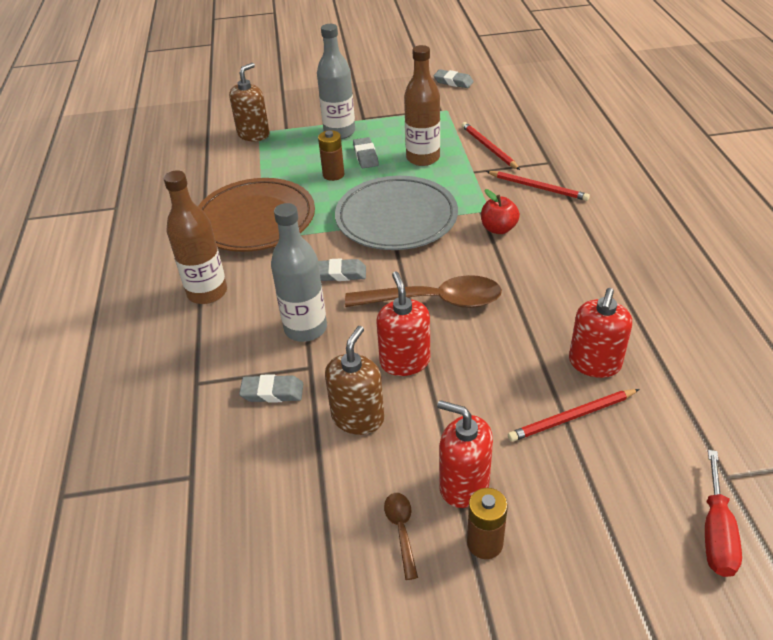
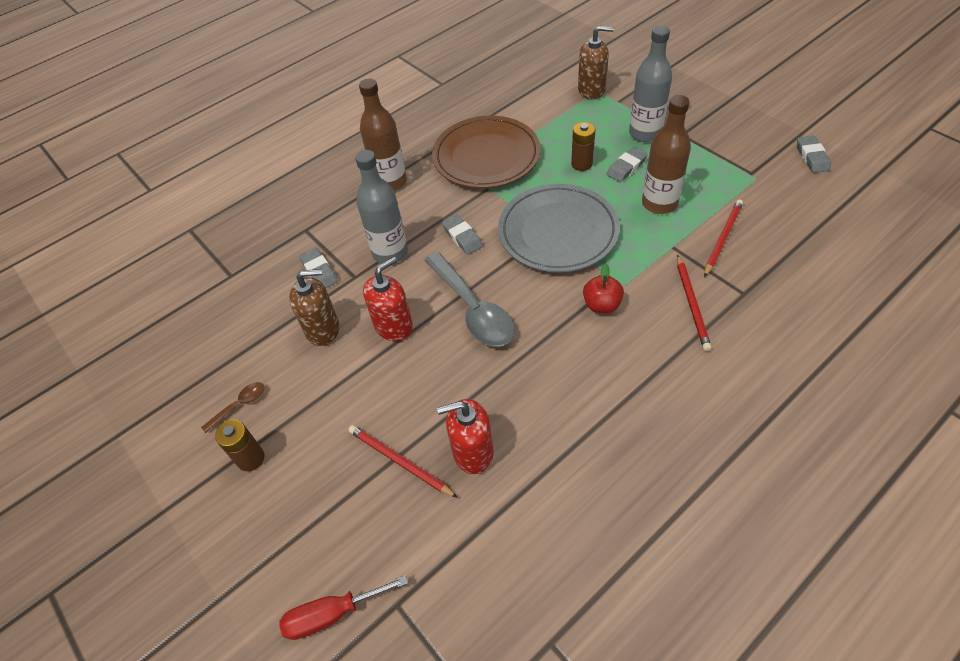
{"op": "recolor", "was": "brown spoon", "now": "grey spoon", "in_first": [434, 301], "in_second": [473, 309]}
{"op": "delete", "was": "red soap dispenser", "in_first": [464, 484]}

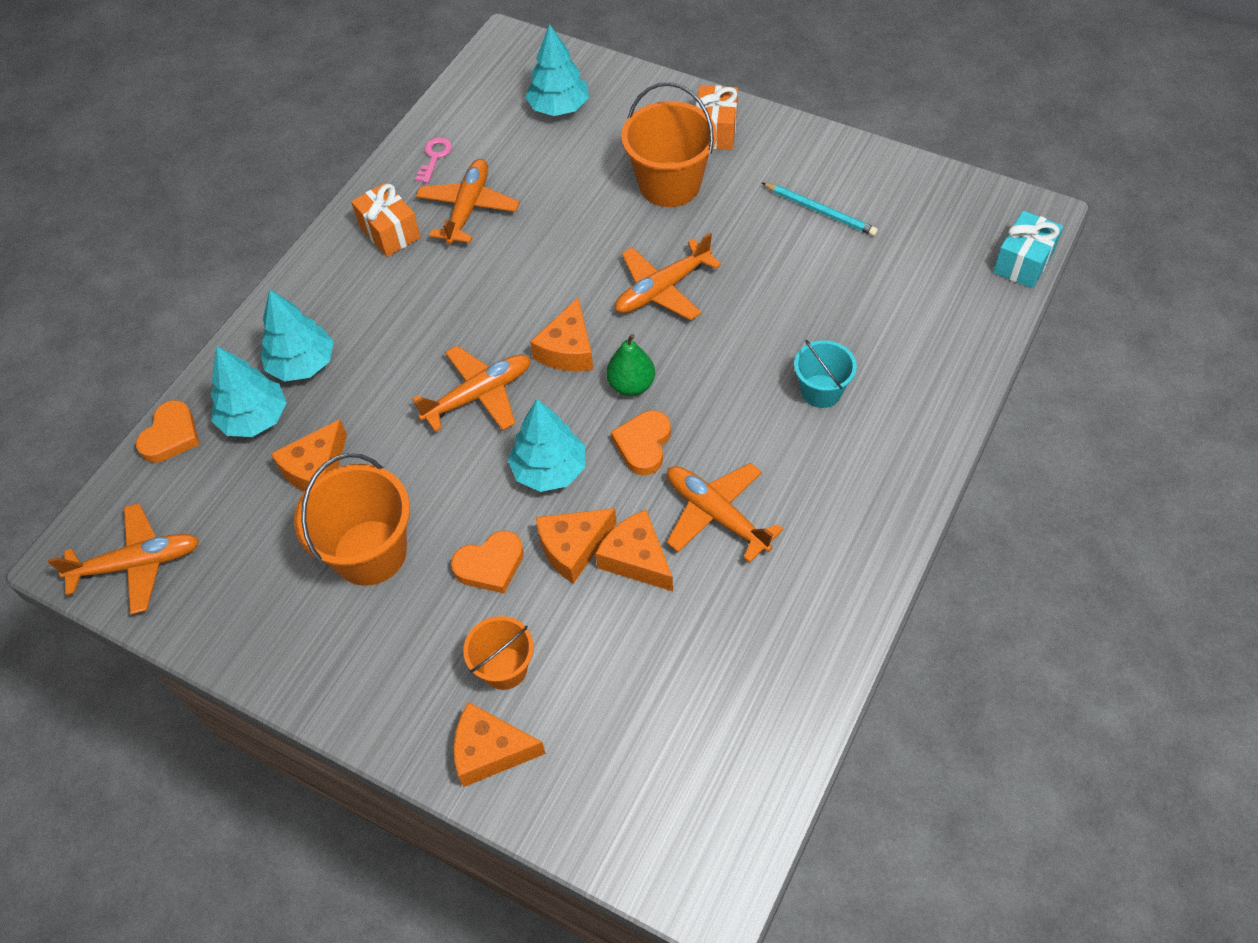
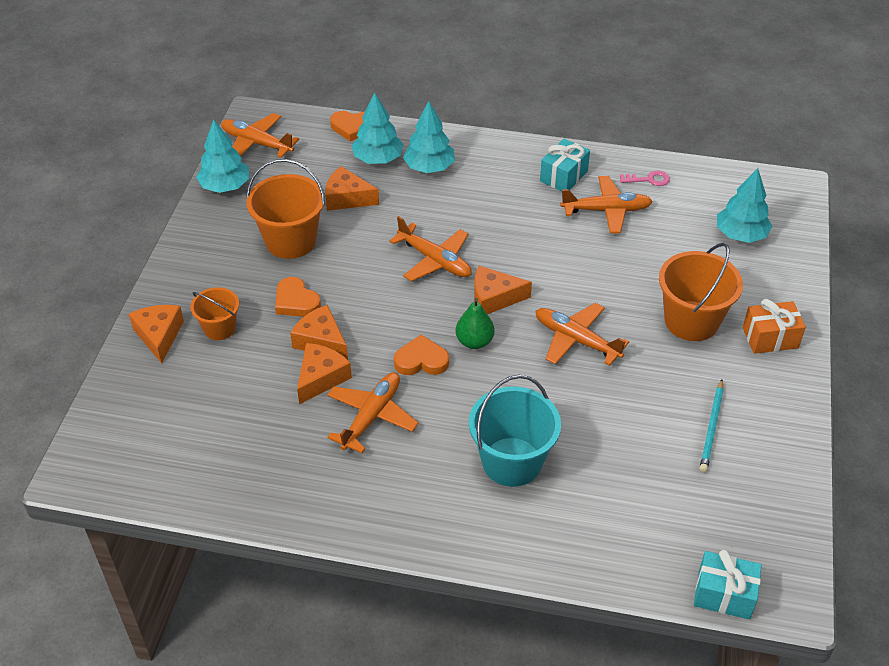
{"op": "rotate", "was": "orange plane", "in_first": [138, 564], "in_second": [256, 143], "clockwise": 150}
{"op": "recolor", "was": "orange gift", "now": "turquoise gift", "in_first": [389, 232], "in_second": [563, 176]}
{"op": "move", "was": "turquoise tree", "in_first": [549, 470], "in_second": [225, 186]}
{"op": "resize", "was": "turquoise bucket", "in_first": [821, 391], "in_second": [512, 462], "ratio": 1.71}

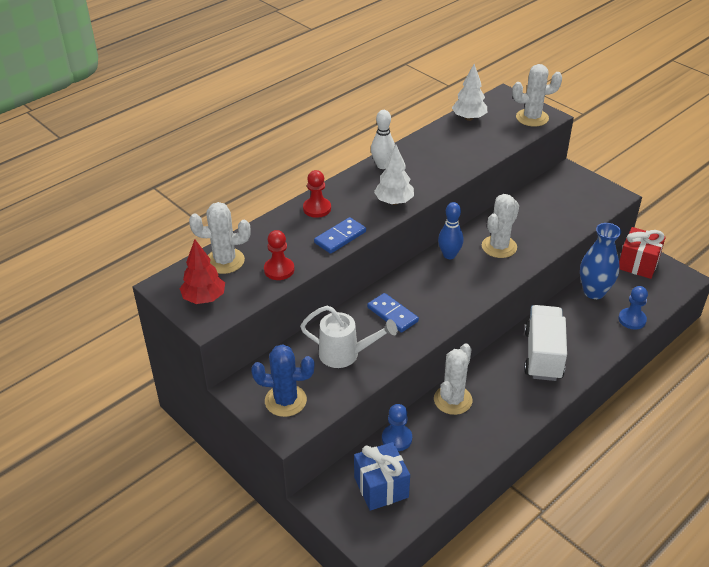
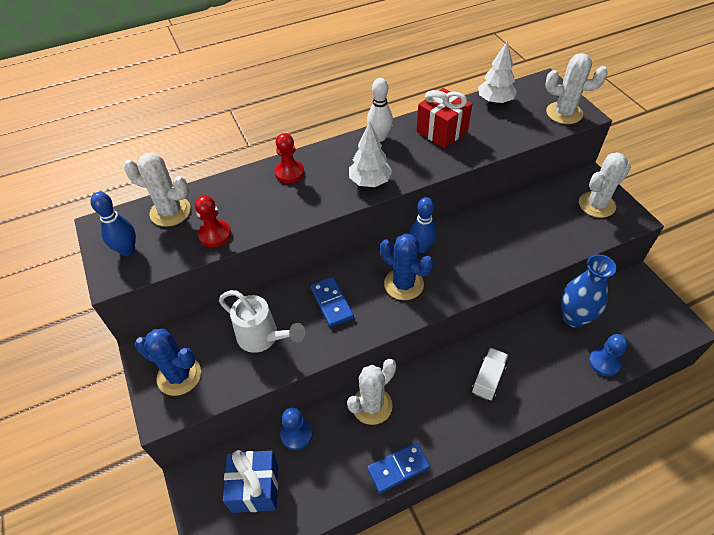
{"op": "replace", "was": "red tree", "now": "blue bowling pin", "in_first": [204, 298], "in_second": [127, 250]}
{"op": "move", "was": "blue domino", "in_first": [340, 237], "in_second": [398, 468]}
{"op": "move", "was": "white cactus", "in_first": [499, 247], "in_second": [596, 205]}
{"op": "resize", "was": "white truck", "in_first": [543, 355], "in_second": [488, 379], "ratio": 0.58}
{"op": "move", "was": "red gift", "in_first": [638, 264], "in_second": [442, 131]}
{"op": "insert", "now": "blue cactus", "in_second": [403, 284]}

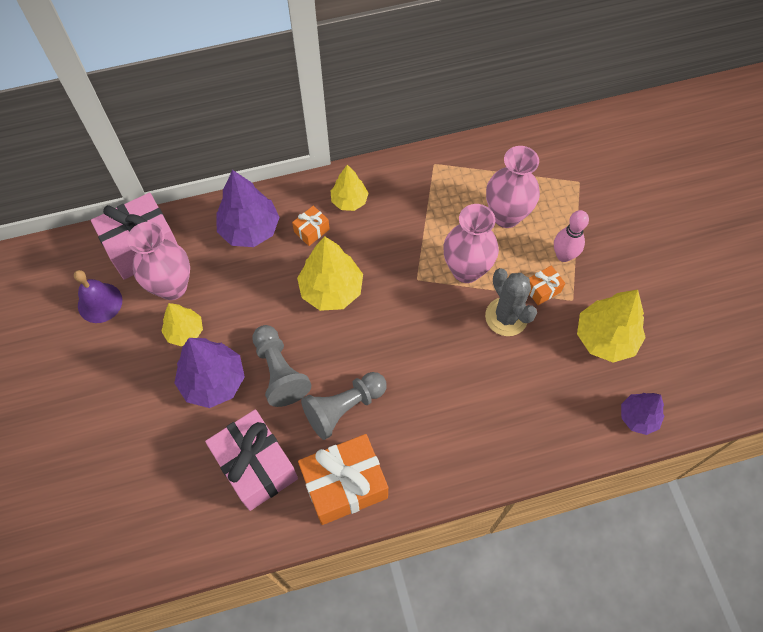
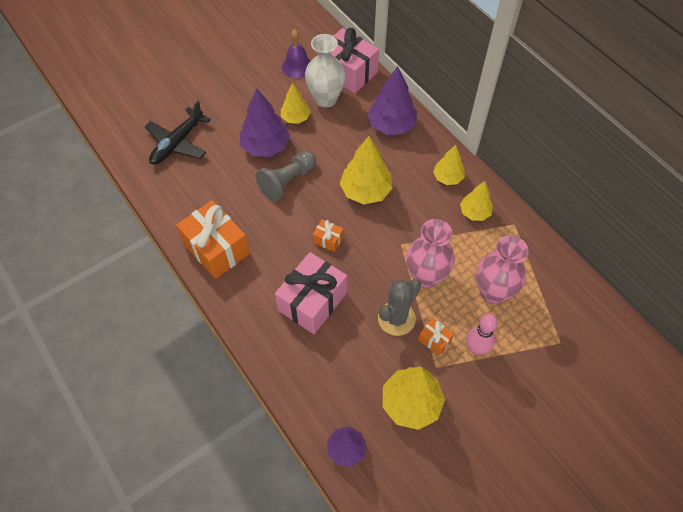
{"op": "recolor", "was": "pink vase", "now": "white vase", "in_first": [172, 287], "in_second": [325, 99]}
{"op": "move", "was": "pink gift", "in_first": [256, 466], "in_second": [312, 301]}
{"op": "move", "was": "orange gift", "in_first": [311, 230], "in_second": [328, 240]}
{"op": "delete", "was": "grey pawn", "in_first": [344, 408]}
{"op": "insert", "now": "black plane", "in_second": [177, 143]}
{"op": "insert", "now": "yellow tree", "in_second": [474, 212]}

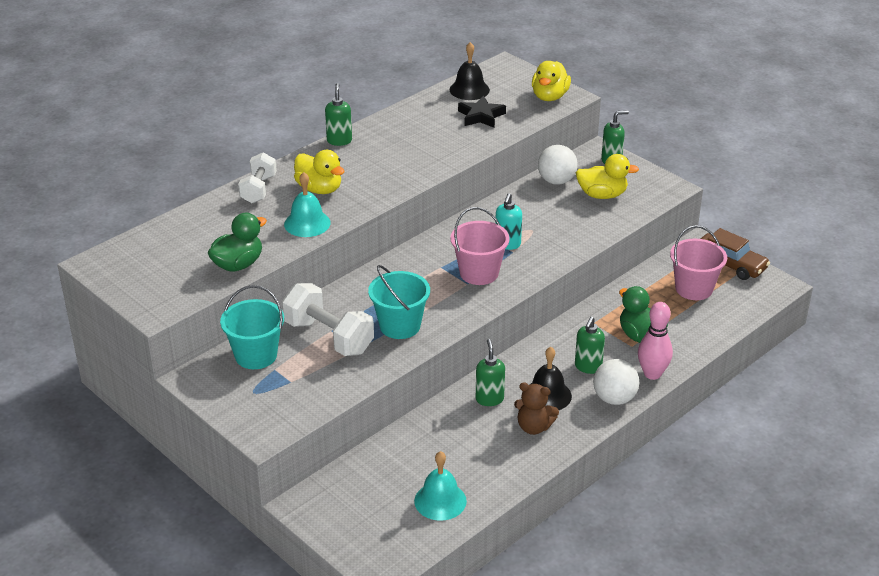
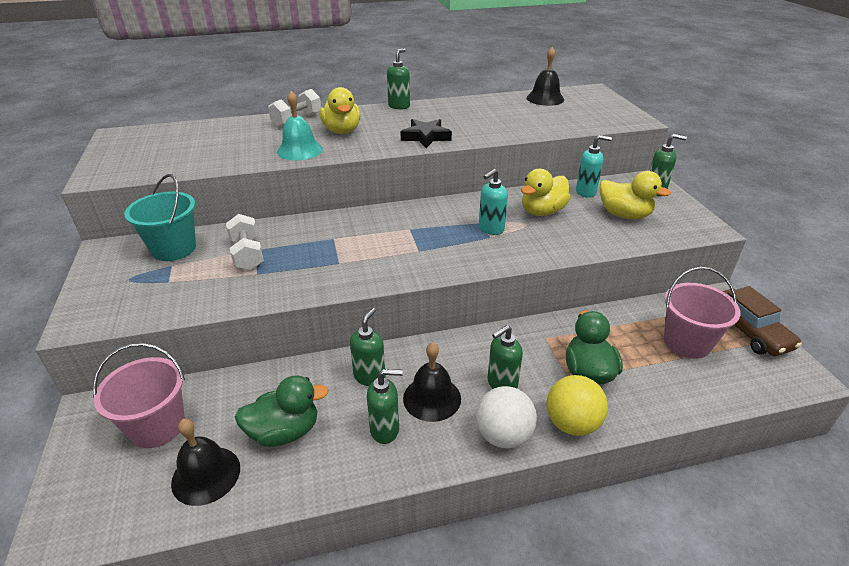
{"op": "move", "was": "green duck", "in_first": [238, 264], "in_second": [284, 431]}
{"op": "resize", "was": "white dumbbell", "in_first": [329, 337], "in_second": [247, 254], "ratio": 0.65}
{"op": "delete", "was": "turquoise bucket", "in_first": [400, 326]}
{"op": "recolor", "was": "turquoise bell", "now": "black bell", "in_first": [440, 501], "in_second": [206, 475]}
{"op": "move", "was": "pink bucket", "in_first": [479, 273], "in_second": [157, 426]}
{"op": "move", "was": "black star", "in_first": [481, 116], "in_second": [426, 137]}
{"op": "replace", "was": "brown teddy bear", "now": "green soap dispenser", "in_first": [534, 427], "in_second": [385, 430]}
{"op": "move", "was": "yellow duck", "in_first": [549, 97], "in_second": [542, 212]}
{"op": "replace", "was": "white ball", "now": "turquoise soap dispenser", "in_first": [556, 181], "in_second": [586, 192]}
{"op": "replace", "was": "pink bowling pin", "now": "yellow ball", "in_first": [652, 374], "in_second": [572, 423]}

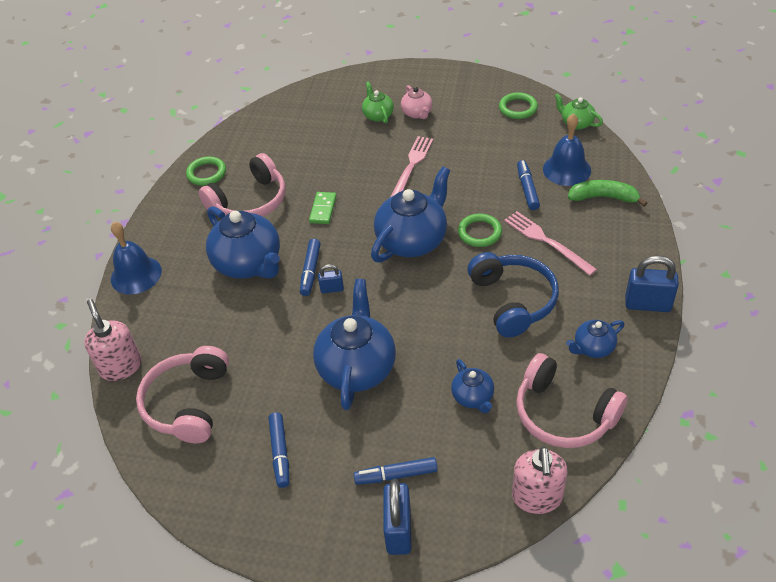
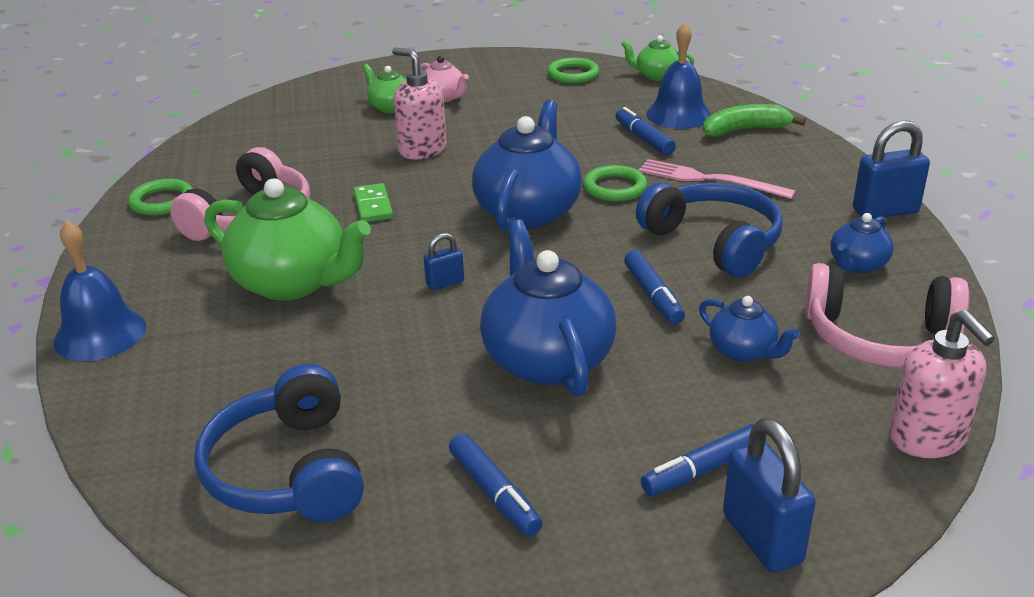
{"op": "move", "was": "pink soap dispenser", "in_first": [121, 366], "in_second": [422, 150]}
{"op": "recolor", "was": "pink headphones", "now": "blue headphones", "in_first": [188, 403], "in_second": [288, 471]}
{"op": "recolor", "was": "blue teapot", "now": "green teapot", "in_first": [249, 264], "in_second": [292, 283]}
{"op": "move", "was": "blue marker", "in_first": [310, 271], "in_second": [653, 295]}
{"op": "delete", "was": "pink fork", "in_first": [411, 167]}

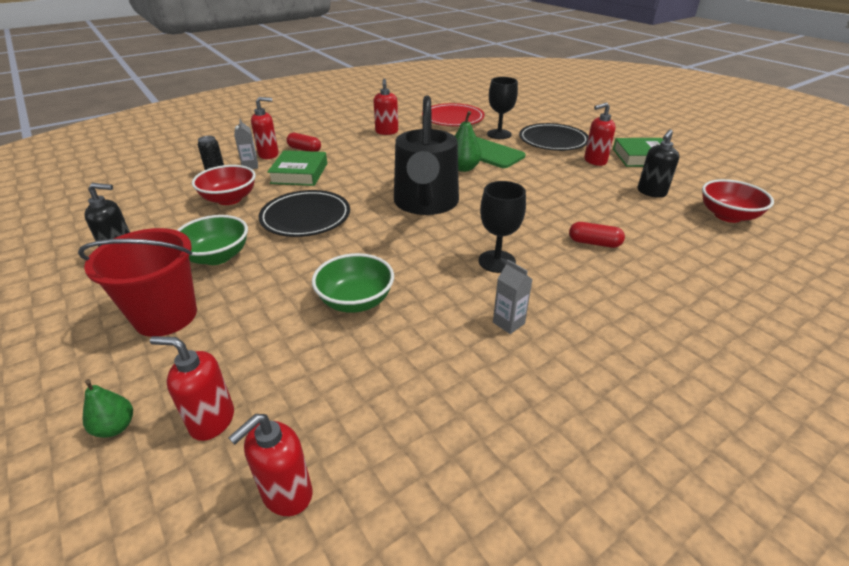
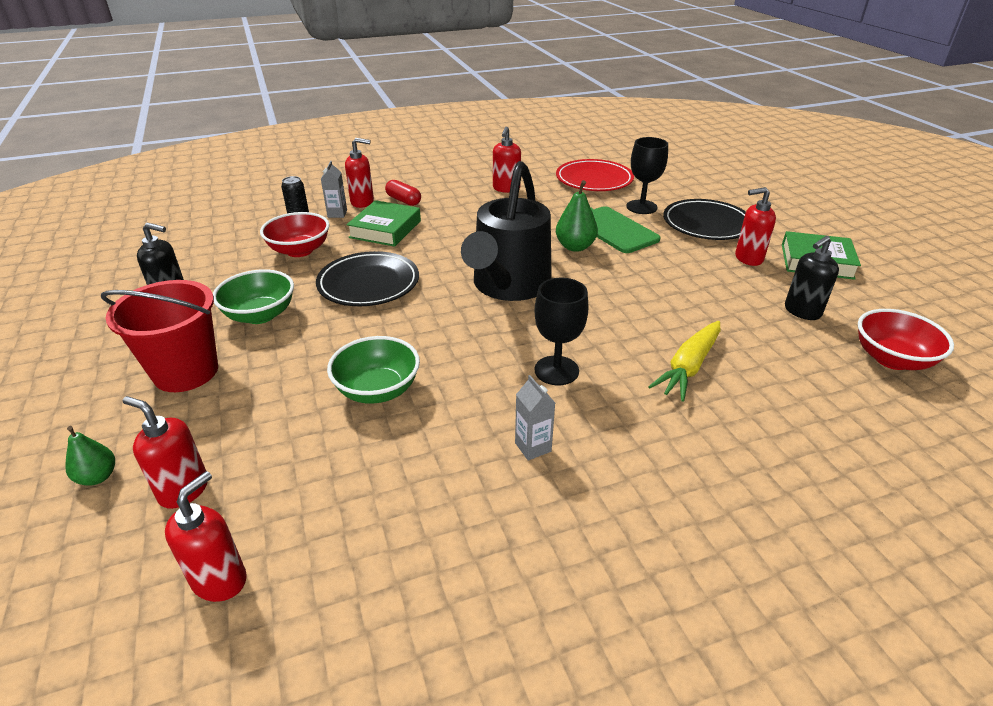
{"op": "rotate", "was": "red soap dispenser", "in_first": [286, 494], "in_second": [220, 580], "clockwise": 150}
{"op": "replace", "was": "red capsule", "now": "yellow carrot", "in_first": [594, 243], "in_second": [688, 367]}

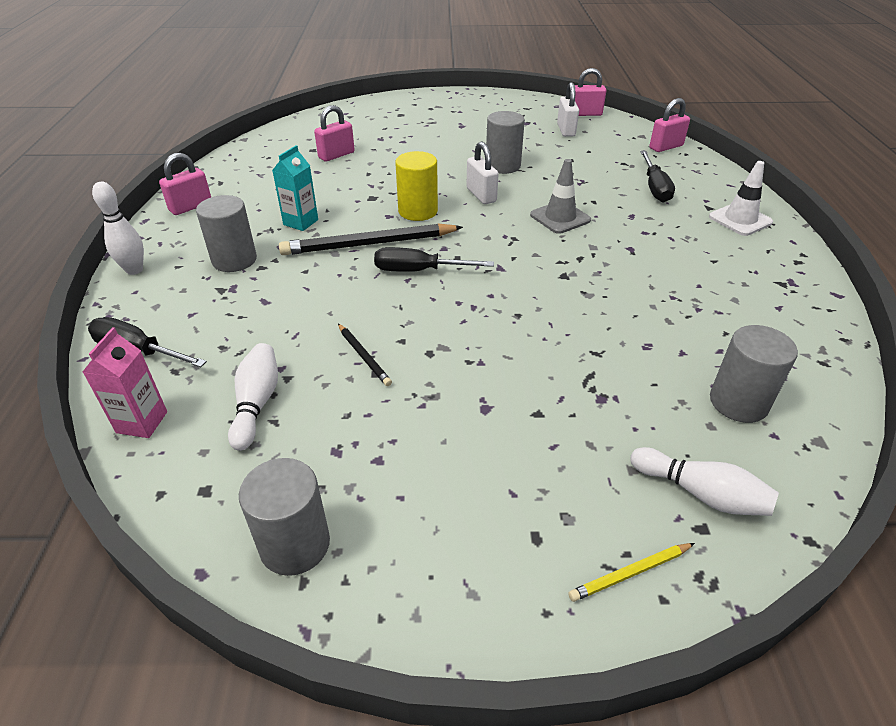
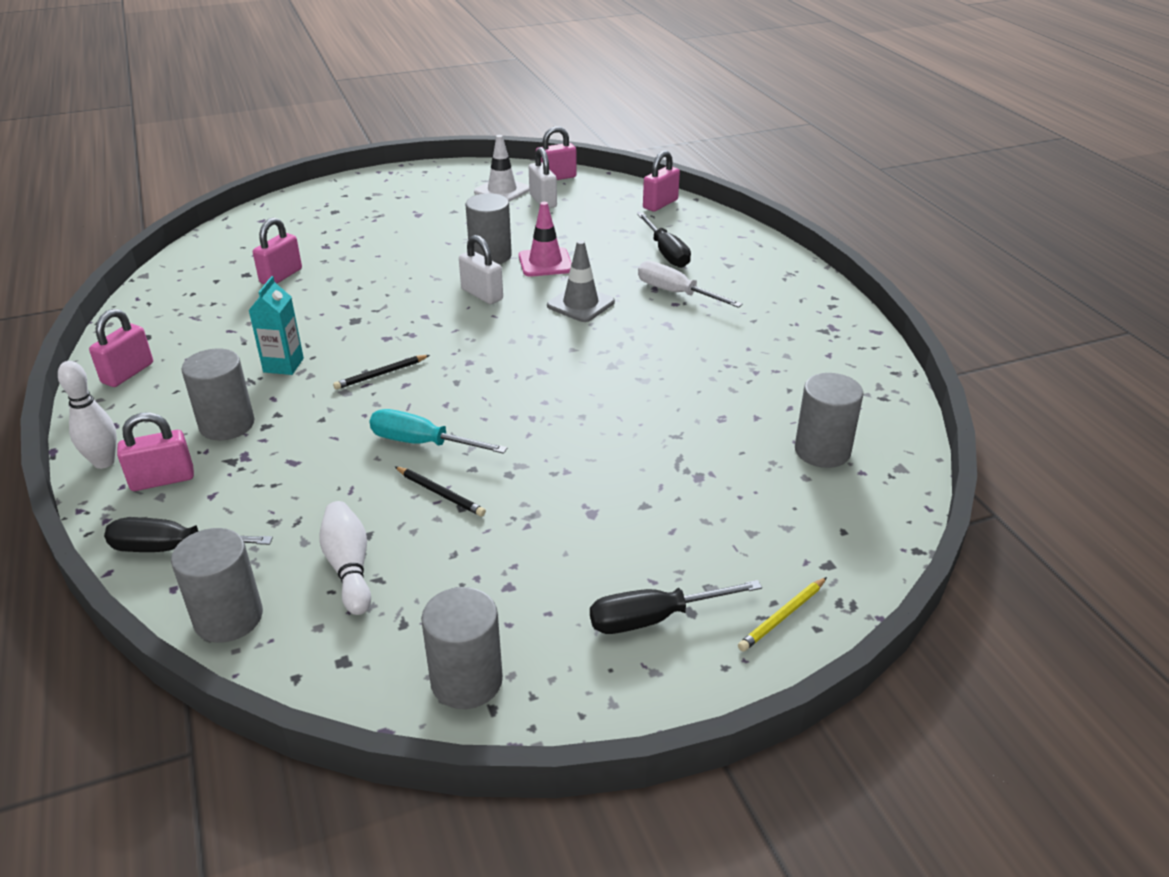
{"op": "replace", "was": "pink carton", "now": "grey cylinder", "in_first": [142, 422], "in_second": [228, 618]}
{"op": "resize", "was": "black pencil", "in_first": [369, 244], "in_second": [381, 374], "ratio": 0.48}
{"op": "move", "was": "black screwdriver", "in_first": [418, 271], "in_second": [654, 618]}
{"op": "delete", "was": "yellow cylinder", "in_first": [418, 211]}
{"op": "delete", "was": "white bowling pin", "in_first": [701, 493]}
{"op": "move", "was": "white traffic cone", "in_first": [740, 219], "in_second": [502, 191]}
{"op": "insert", "now": "pink padlock", "in_second": [162, 480]}
{"op": "insert", "now": "turquoise screwdriver", "in_second": [422, 443]}
{"op": "insert", "now": "pink traffic cone", "in_second": [545, 263]}
{"op": "insert", "now": "white screwdriver", "in_second": [676, 293]}

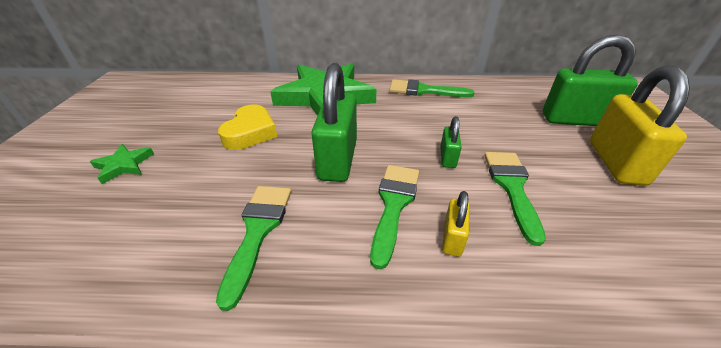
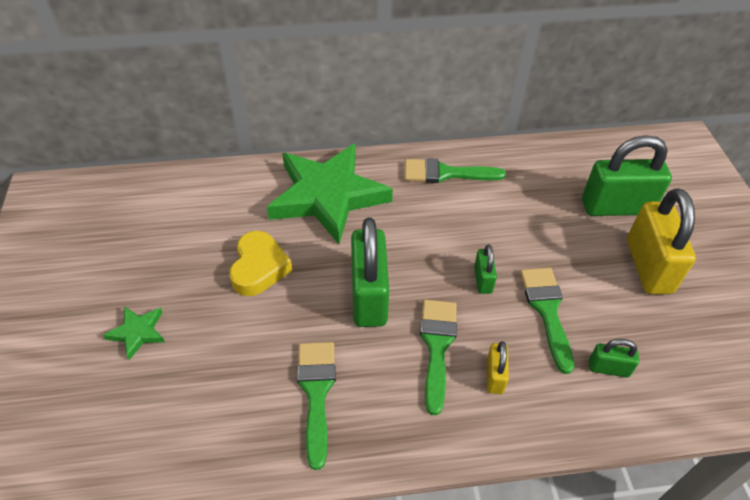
{"op": "insert", "now": "green padlock", "in_second": [608, 368]}

